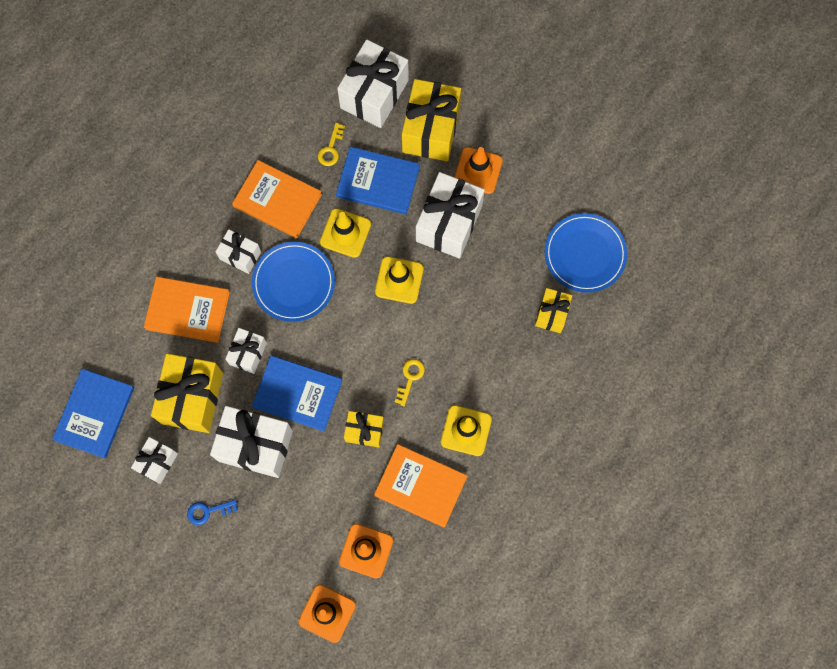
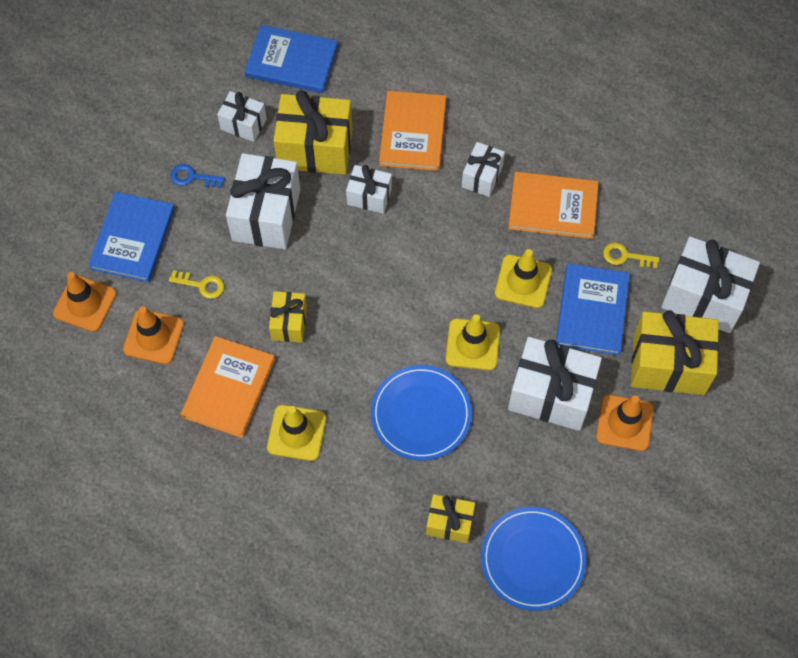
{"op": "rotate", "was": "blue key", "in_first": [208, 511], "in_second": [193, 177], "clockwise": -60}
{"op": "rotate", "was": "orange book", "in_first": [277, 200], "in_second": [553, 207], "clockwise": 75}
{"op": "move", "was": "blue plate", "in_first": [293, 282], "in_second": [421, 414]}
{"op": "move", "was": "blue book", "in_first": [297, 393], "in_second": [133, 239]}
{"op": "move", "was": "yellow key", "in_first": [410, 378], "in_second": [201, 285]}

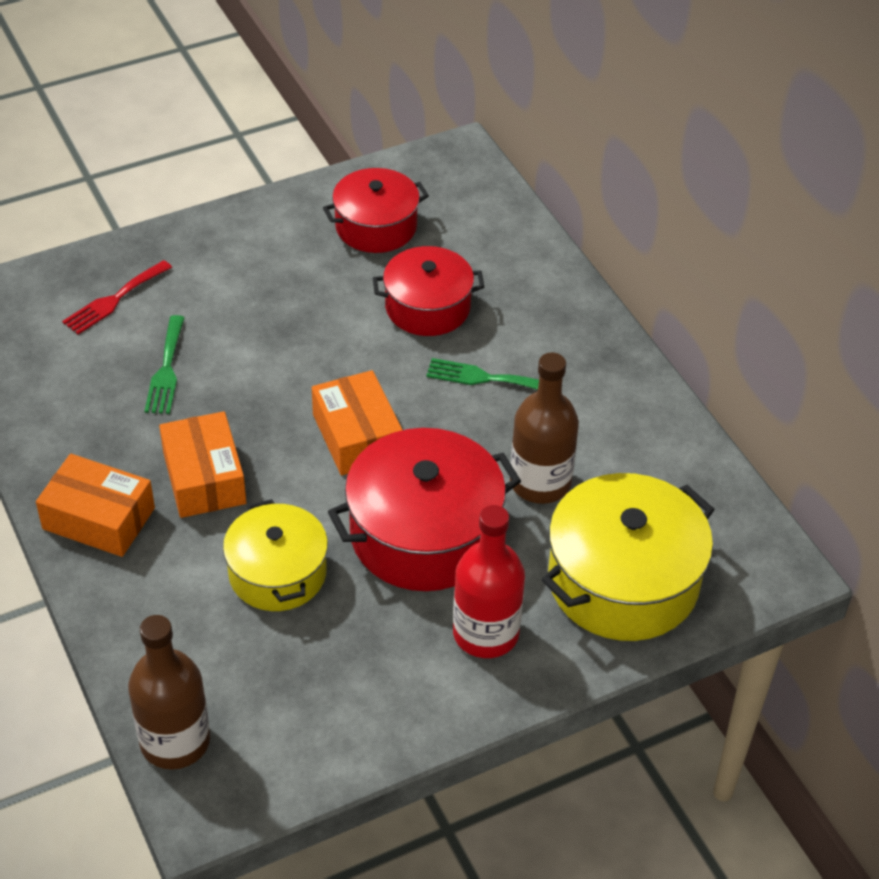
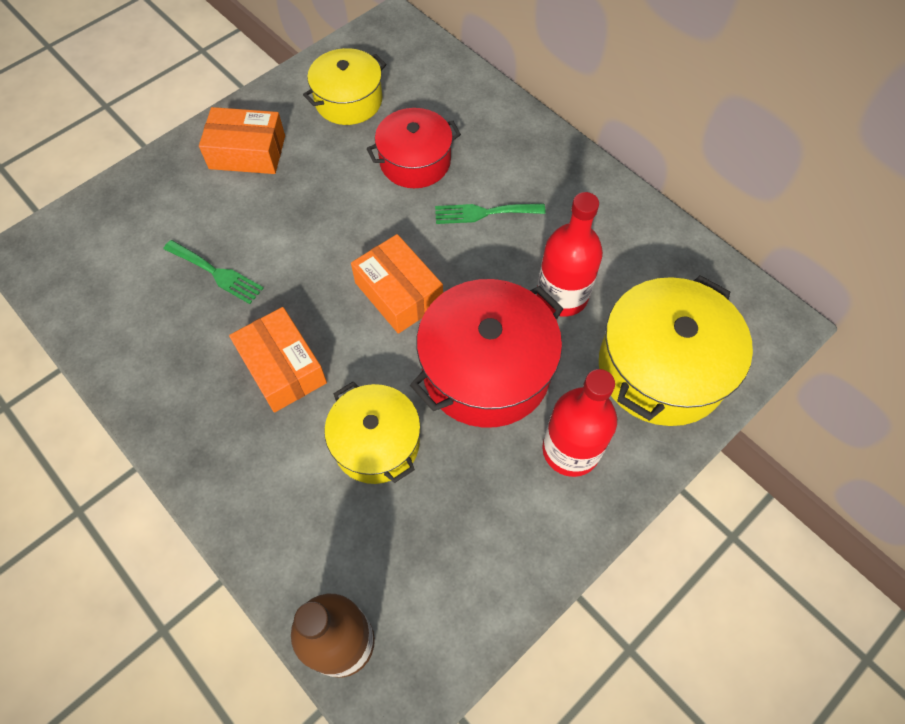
{"op": "move", "was": "orange box", "in_first": [99, 518], "in_second": [247, 152]}
{"op": "delete", "was": "red fork", "in_first": [114, 300]}
{"op": "rotate", "was": "green fork", "in_first": [166, 370], "in_second": [216, 273], "clockwise": -45}
{"op": "recolor", "was": "red pot", "now": "yellow pot", "in_first": [376, 226], "in_second": [348, 100]}
{"op": "recolor", "was": "brown bottle", "now": "red bottle", "in_first": [540, 482], "in_second": [562, 295]}

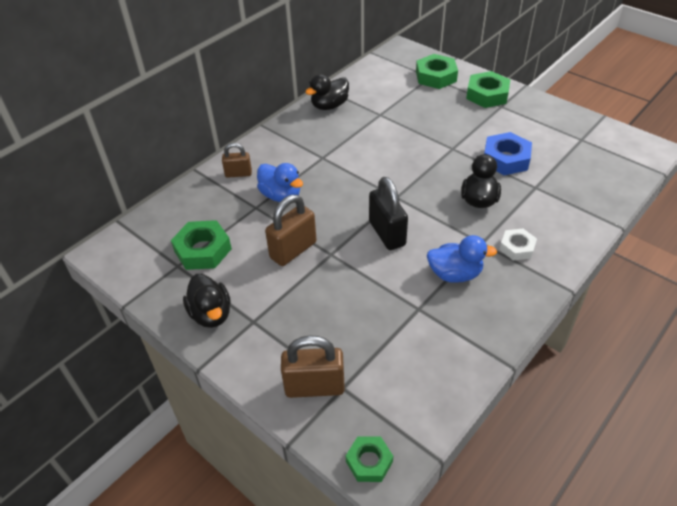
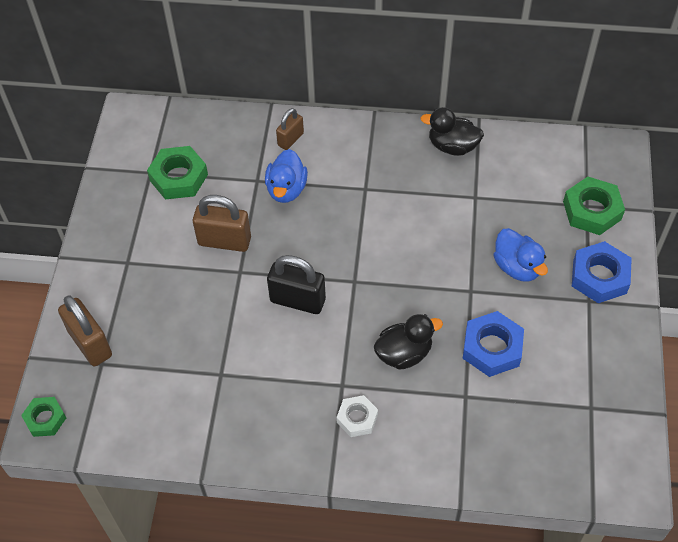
{"op": "delete", "was": "black duck", "in_first": [211, 314]}
{"op": "rotate", "was": "brown padlock", "in_first": [238, 174], "in_second": [290, 139], "clockwise": 75}
{"op": "rotate", "was": "black padlock", "in_first": [387, 233], "in_second": [297, 300], "clockwise": 75}
{"op": "move", "was": "blue duck", "in_first": [455, 274], "in_second": [517, 267]}
{"op": "recolor", "was": "green nut", "now": "blue nut", "in_first": [487, 95], "in_second": [599, 276]}

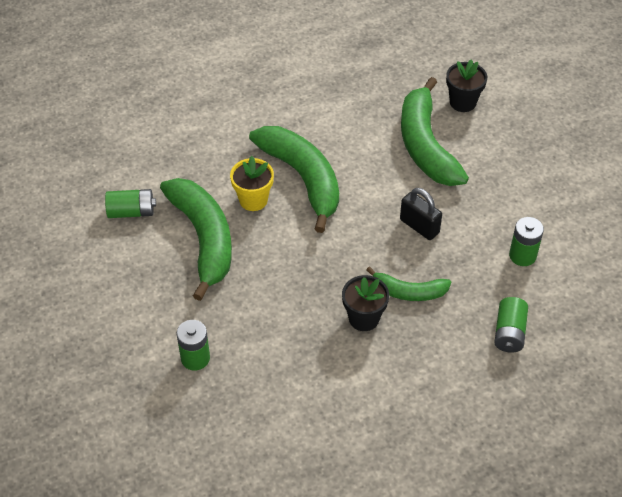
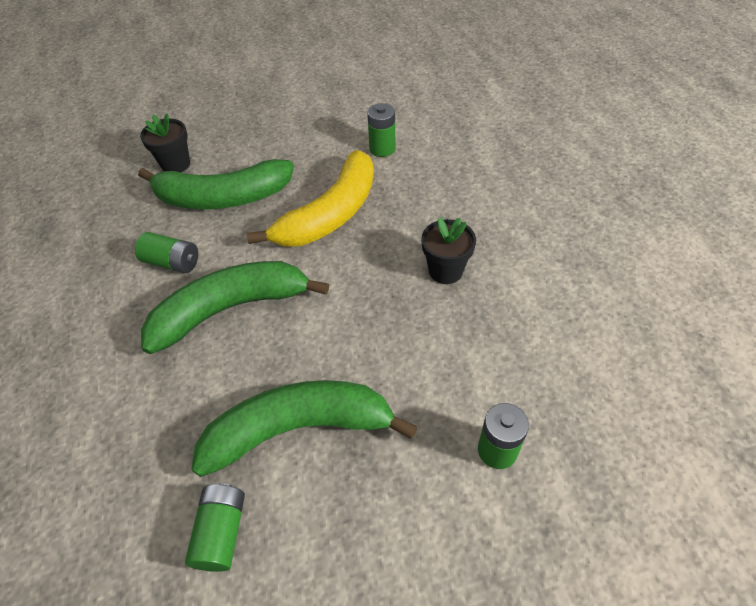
{"op": "delete", "was": "yellow flower pot", "in_first": [253, 200]}
{"op": "delete", "was": "green banana", "in_first": [408, 292]}
{"op": "replace", "was": "black padlock", "now": "yellow banana", "in_first": [419, 226], "in_second": [330, 214]}
{"op": "move", "was": "green battery", "in_first": [509, 332], "in_second": [172, 262]}

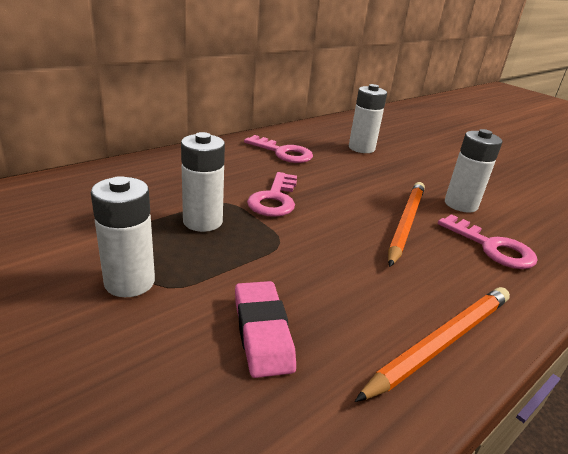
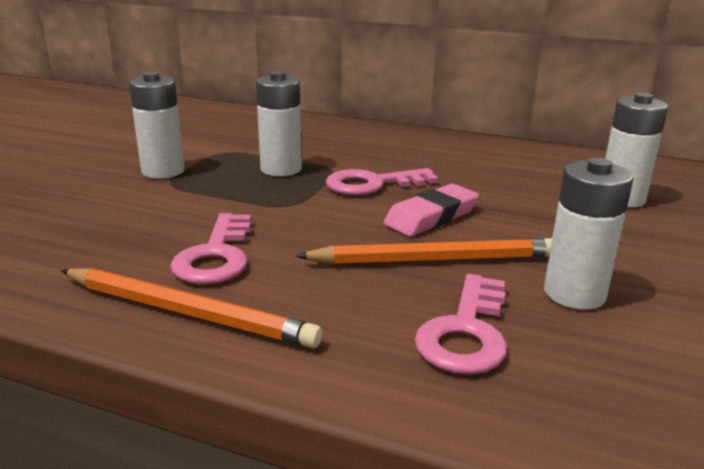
{"op": "move", "was": "pink eraser", "in_first": [262, 332], "in_second": [431, 217]}
{"op": "move", "was": "pink key", "in_first": [283, 152], "in_second": [216, 256]}

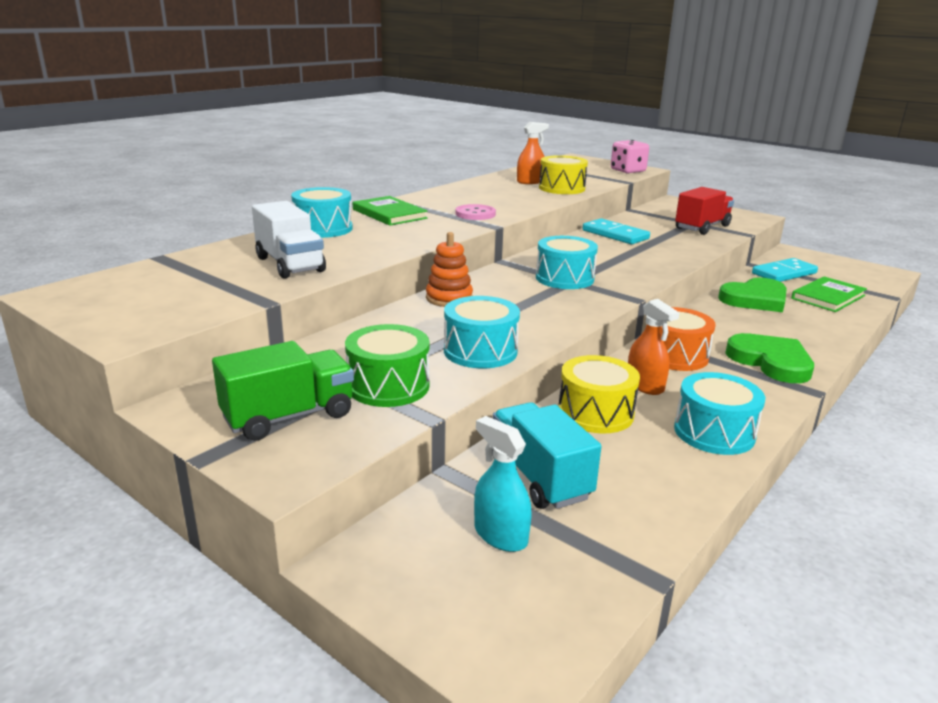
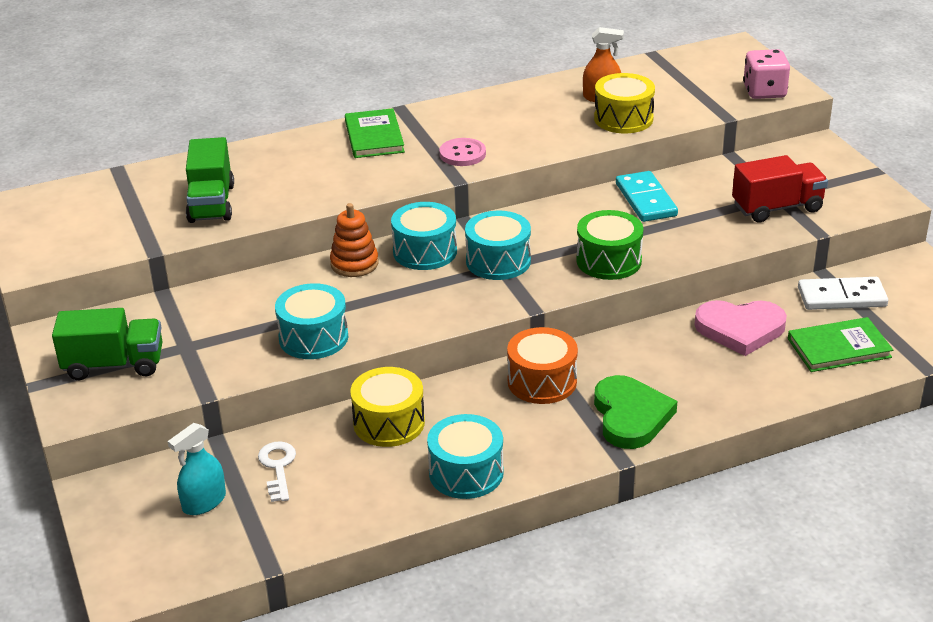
{"op": "recolor", "was": "white truck", "now": "green truck", "in_first": [290, 264], "in_second": [211, 203]}
{"op": "move", "was": "turquoise drum", "in_first": [323, 229], "in_second": [425, 251]}
{"op": "move", "was": "green drum", "in_first": [388, 386], "in_second": [609, 261]}
{"op": "rotate", "was": "turquoise spray bottle", "in_first": [500, 535], "in_second": [204, 502], "clockwise": -120}
{"op": "replace", "was": "turquoise truck", "now": "white key", "in_first": [539, 477], "in_second": [278, 467]}
{"op": "delete", "was": "orange spray bottle", "in_first": [645, 385]}
{"op": "recolor", "was": "green heart", "now": "pink heart", "in_first": [755, 299], "in_second": [740, 329]}
{"op": "recolor", "was": "turquoise domino", "now": "white domino", "in_first": [784, 273], "in_second": [842, 297]}

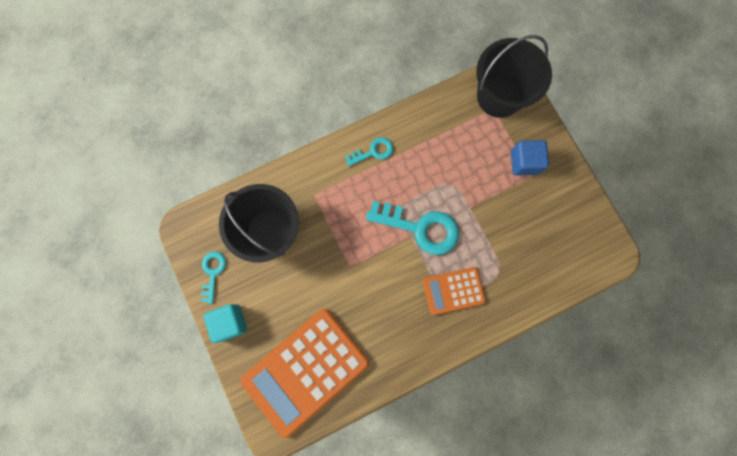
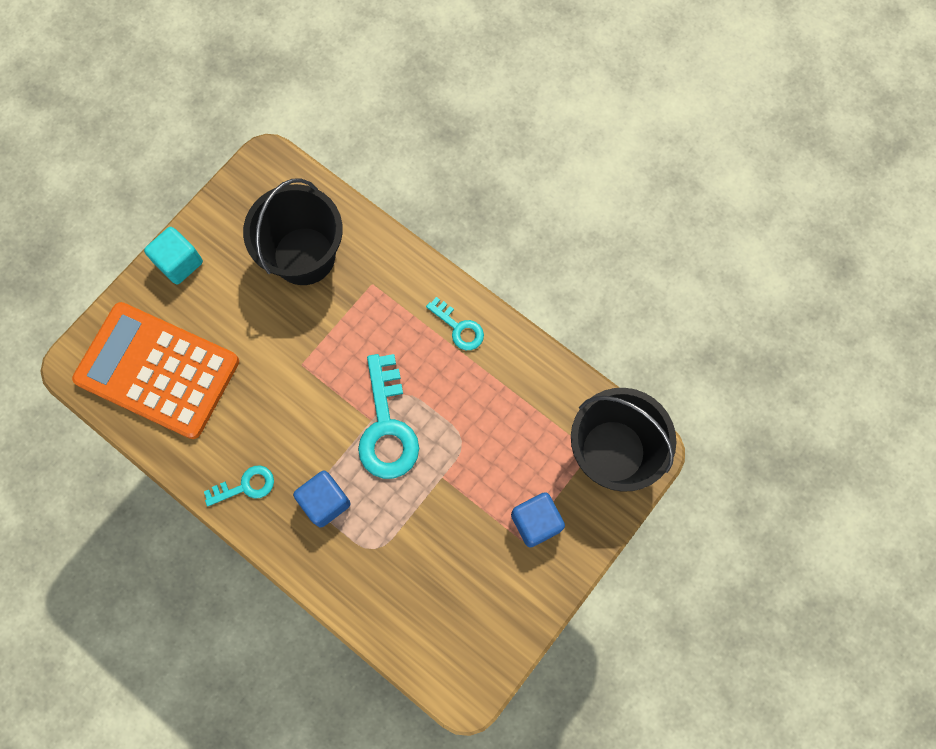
{"op": "move", "was": "turquoise key", "in_first": [213, 272], "in_second": [245, 486]}
{"op": "replace", "was": "orange calculator", "now": "blue cube", "in_first": [453, 291], "in_second": [325, 501]}

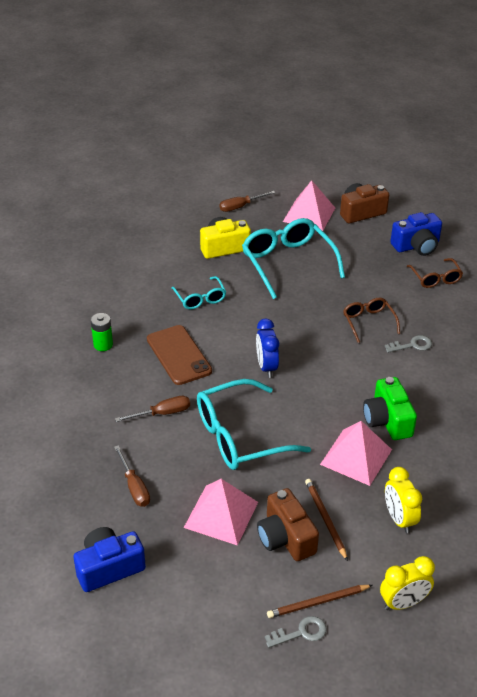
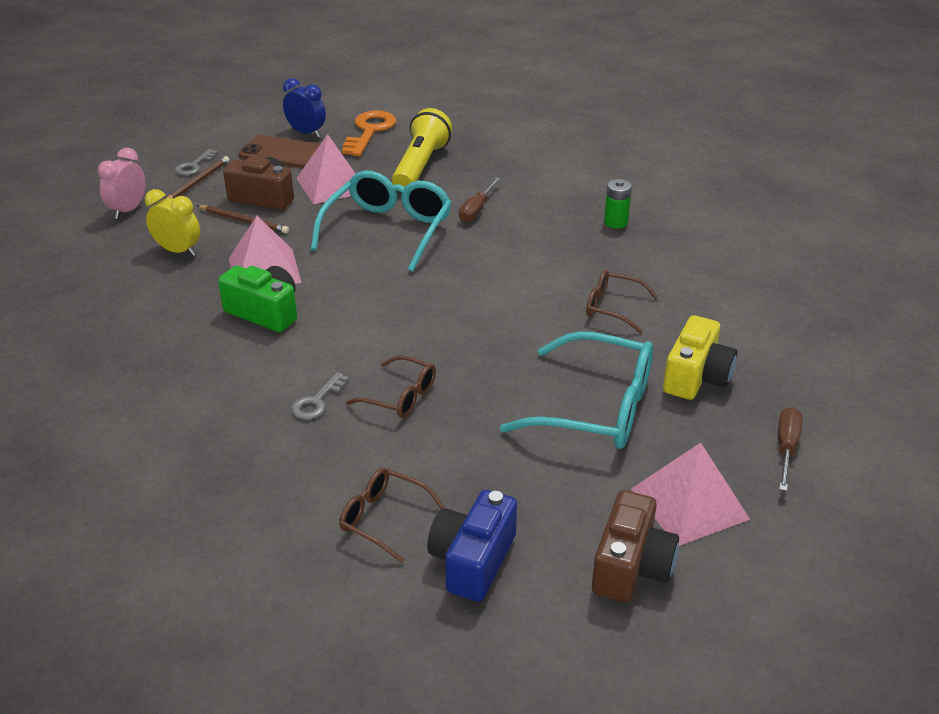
{"op": "replace", "was": "blue camera", "now": "orange key", "in_first": [109, 567], "in_second": [369, 131]}
{"op": "replace", "was": "brown screwdriver", "now": "yellow flashlight", "in_first": [134, 487], "in_second": [420, 166]}
{"op": "move", "was": "brown phone", "in_first": [179, 355], "in_second": [285, 153]}
{"op": "recolor", "was": "turquoise glasses", "now": "brown glasses", "in_first": [200, 298], "in_second": [612, 307]}
{"op": "move", "was": "blue clock", "in_first": [266, 367], "in_second": [306, 133]}
{"op": "recolor", "was": "yellow clock", "now": "pink clock", "in_first": [403, 603], "in_second": [128, 210]}

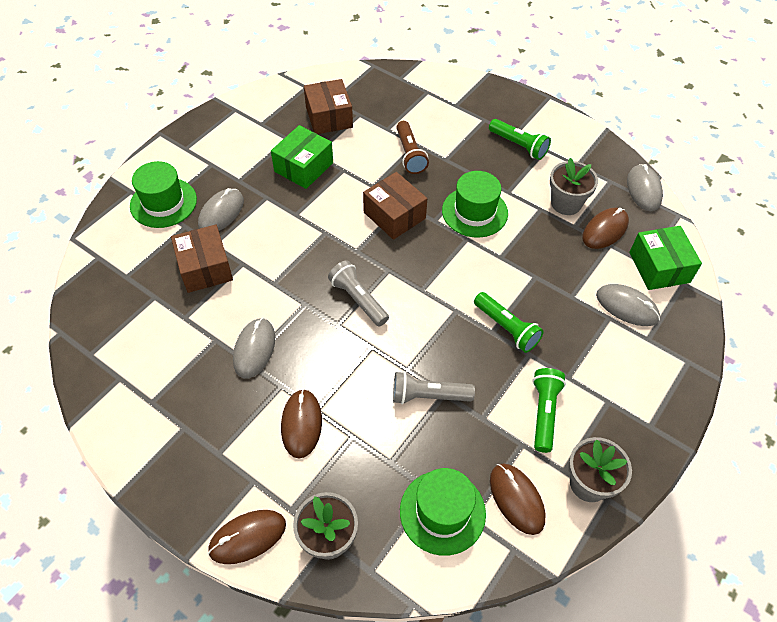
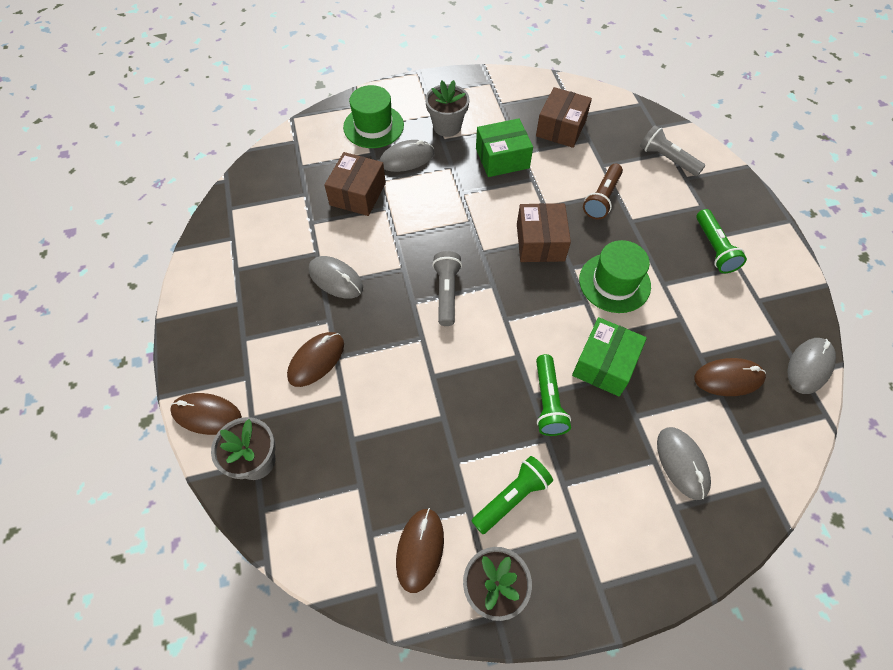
{"op": "rotate", "was": "grey mouse", "in_first": [254, 349], "in_second": [336, 279], "clockwise": 75}
{"op": "move", "was": "grey flashlight", "in_first": [428, 396], "in_second": [667, 159]}
{"op": "delete", "was": "green hat", "in_first": [442, 512]}
{"op": "move", "was": "grey flower pot", "in_first": [566, 203], "in_second": [447, 126]}
{"op": "move", "was": "green box", "in_first": [659, 267], "in_second": [604, 364]}

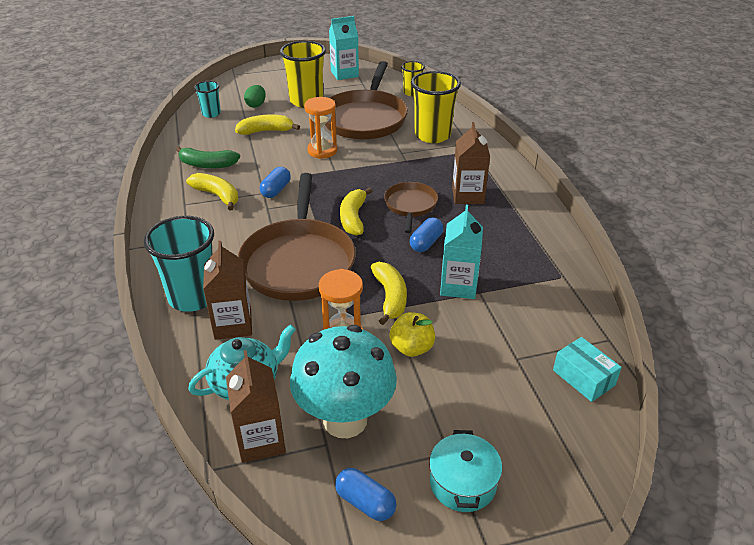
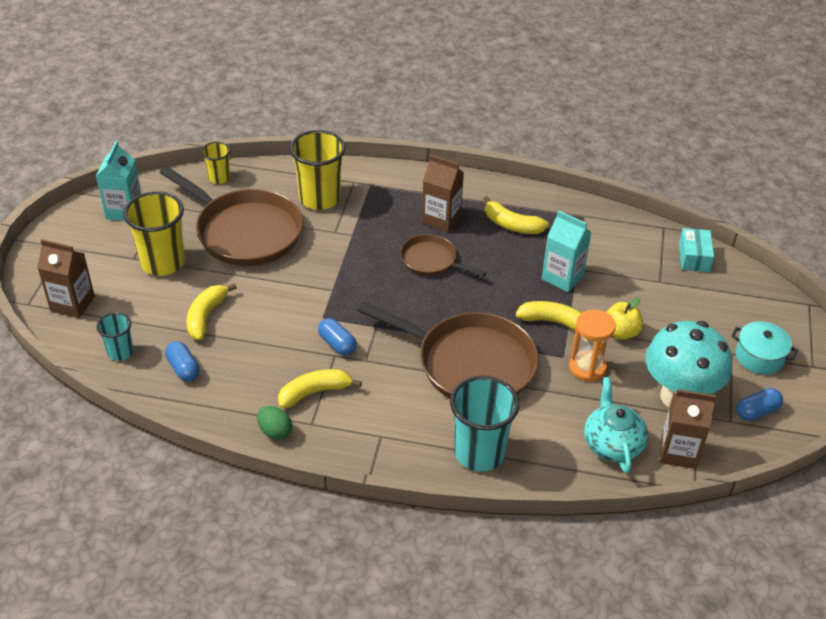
{"op": "delete", "was": "green banana", "in_first": [207, 165]}
{"op": "move", "was": "brown carton", "in_first": [233, 325], "in_second": [72, 304]}
{"op": "move", "was": "green egg", "in_first": [256, 105], "in_second": [275, 432]}
{"op": "delete", "was": "orange hourglass", "in_first": [322, 151]}
{"op": "move", "was": "yellow banana", "in_first": [353, 218], "in_second": [512, 225]}
{"op": "move", "was": "blue capsule", "in_first": [426, 243], "in_second": [183, 368]}
{"op": "rotate", "was": "turquoise box", "in_first": [583, 377], "in_second": [694, 257], "clockwise": -75}

